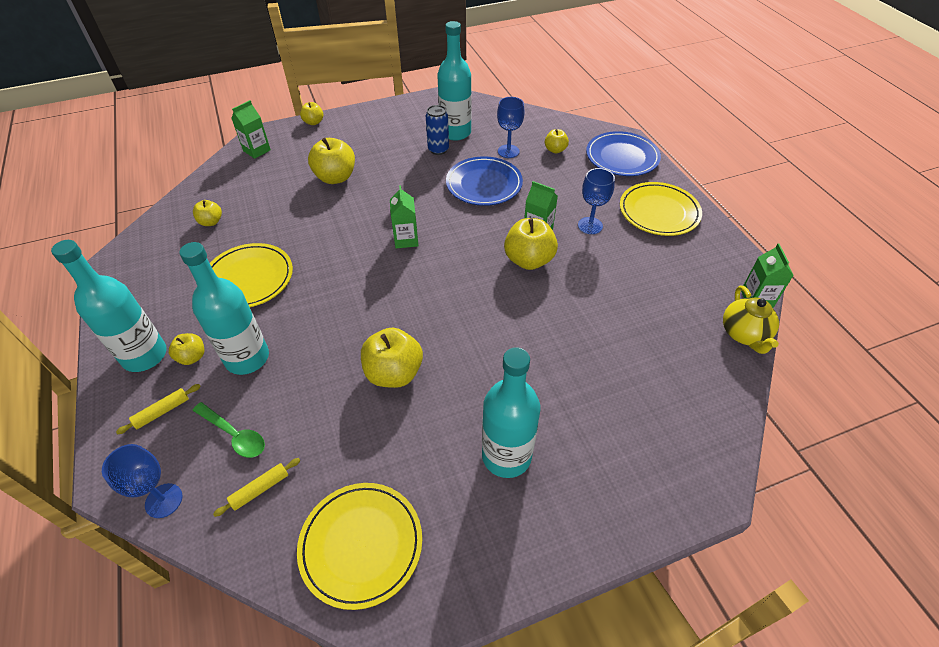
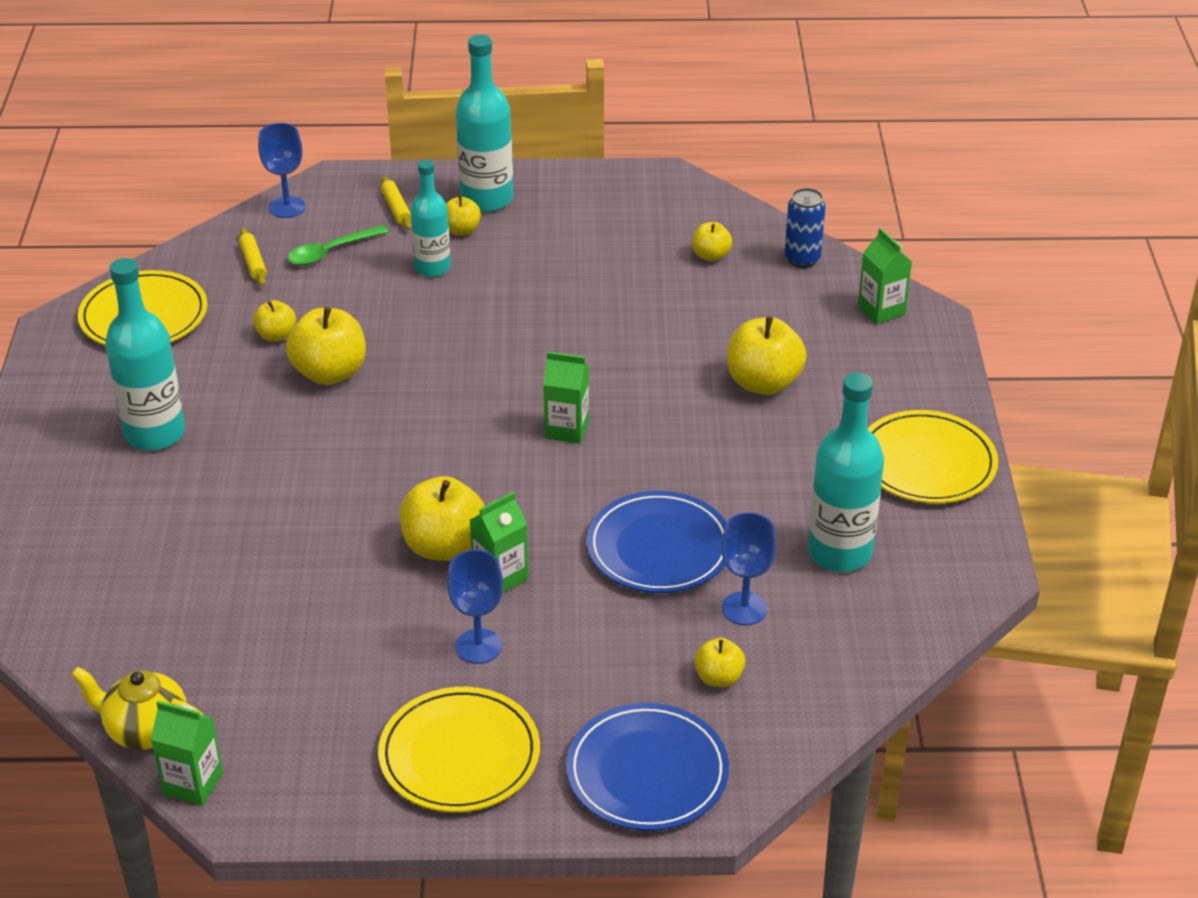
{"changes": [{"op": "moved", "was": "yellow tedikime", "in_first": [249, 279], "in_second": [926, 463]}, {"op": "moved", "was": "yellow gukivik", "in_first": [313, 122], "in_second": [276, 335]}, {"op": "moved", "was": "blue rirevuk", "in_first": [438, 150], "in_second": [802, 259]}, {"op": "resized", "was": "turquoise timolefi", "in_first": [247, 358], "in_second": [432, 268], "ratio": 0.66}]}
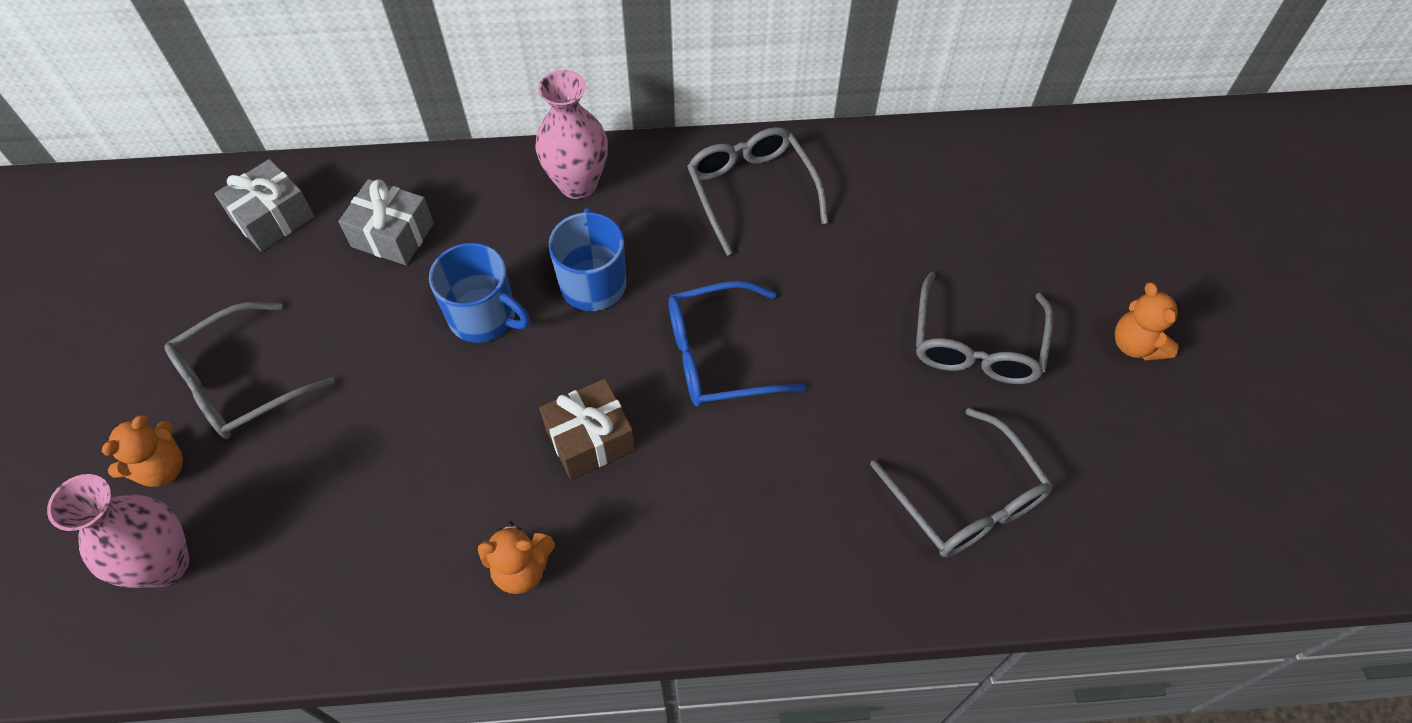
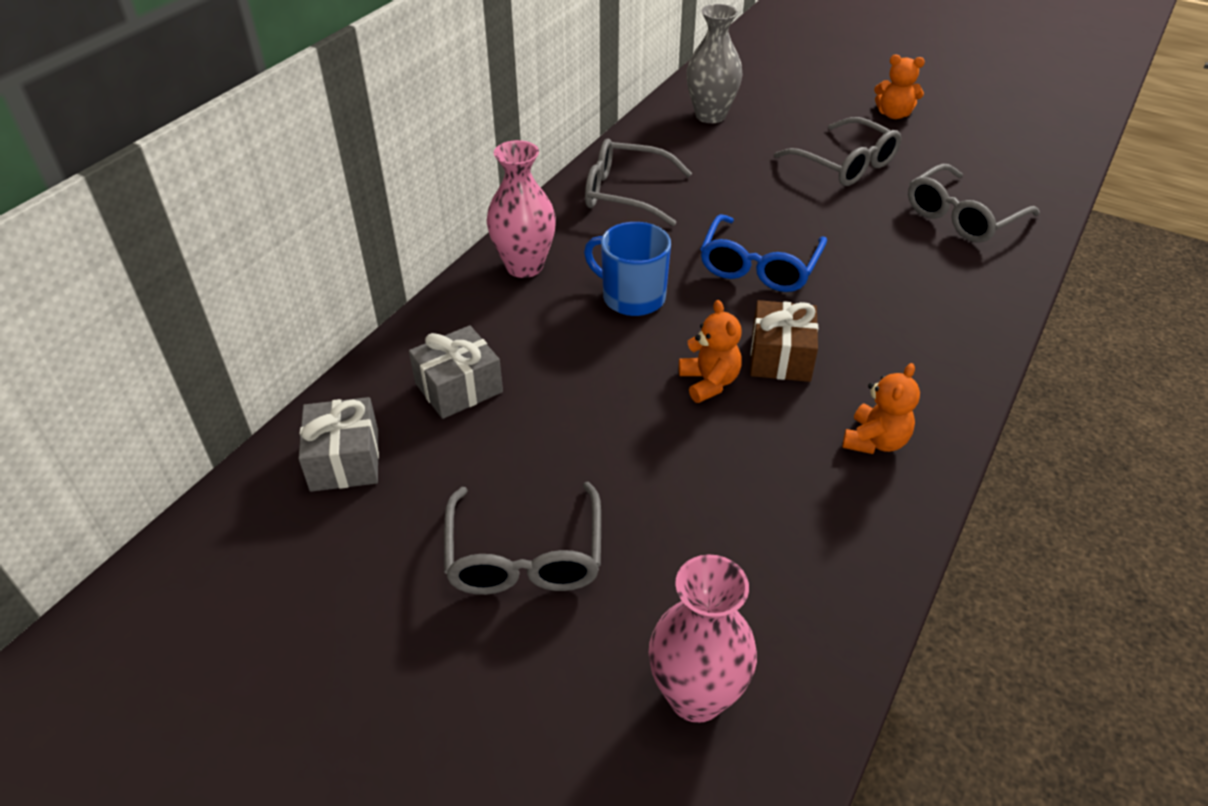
{"changes": [{"op": "removed", "was": "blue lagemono", "in_first": [484, 317]}, {"op": "added", "now": "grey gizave", "in_second": [710, 115]}, {"op": "moved", "was": "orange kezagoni", "in_first": [162, 468], "in_second": [709, 382]}, {"op": "turned", "was": "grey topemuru", "in_first": [967, 500], "in_second": [961, 217], "clockwise": 135}]}
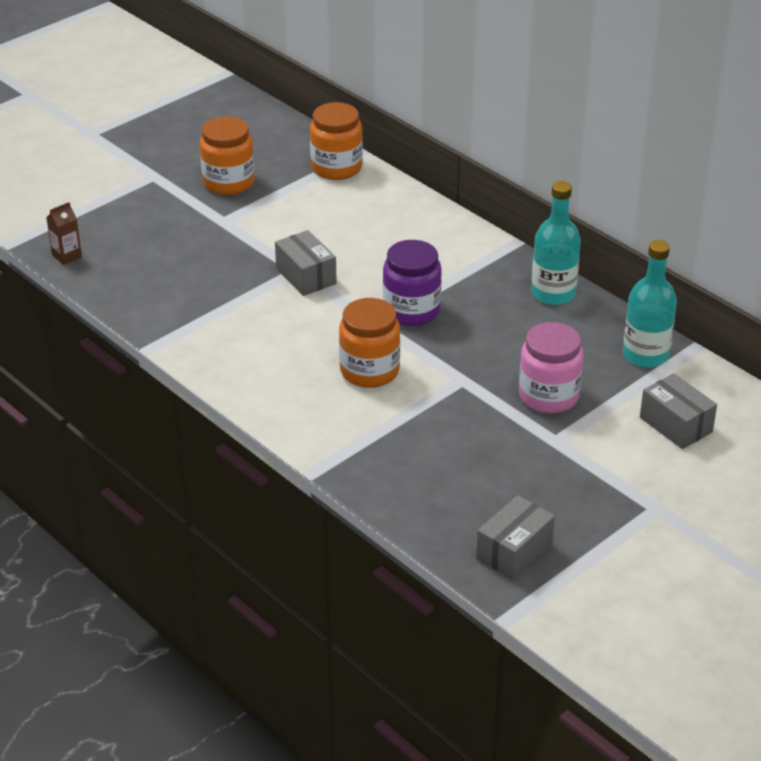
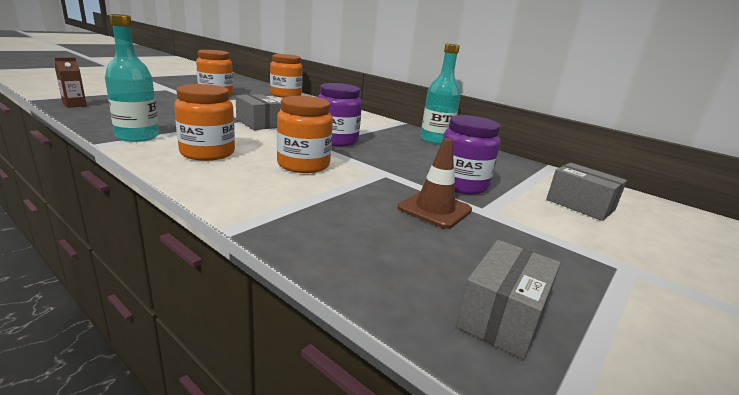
{"changes": [{"op": "added", "now": "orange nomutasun", "in_second": [207, 153]}, {"op": "added", "now": "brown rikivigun", "in_second": [434, 209]}, {"op": "moved", "was": "turquoise timolefi", "in_first": [645, 355], "in_second": [137, 136]}, {"op": "recoloured", "was": "pink nomutasun", "now": "purple nomutasun", "in_first": [548, 396], "in_second": [461, 185]}]}
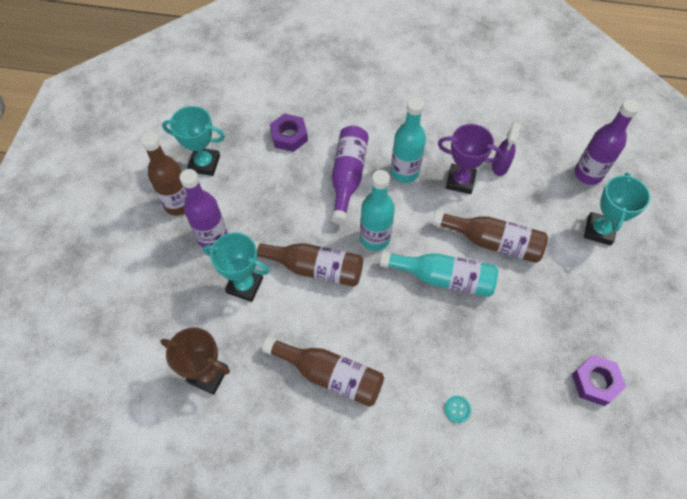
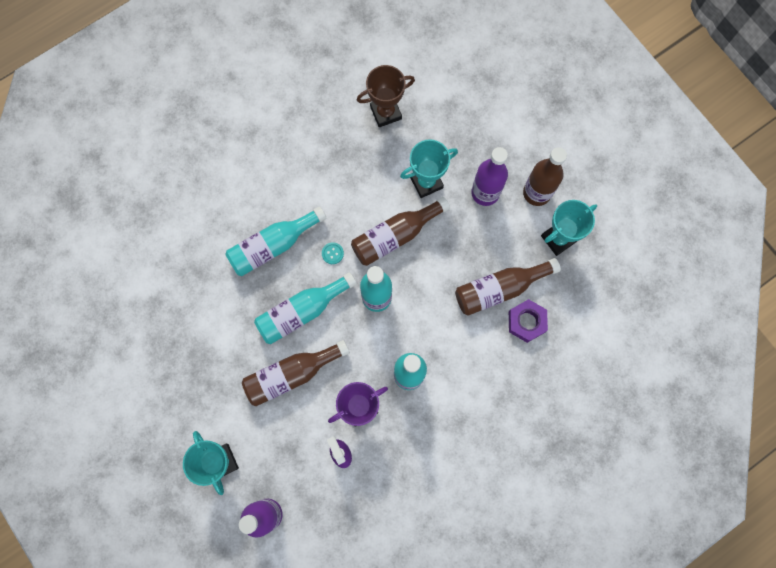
{"changes": [{"op": "removed", "was": "purple timolefi", "in_first": [348, 177]}, {"op": "removed", "was": "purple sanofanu", "in_first": [595, 382]}, {"op": "added", "now": "turquoise timolefi", "in_second": [273, 246]}, {"op": "moved", "was": "brown timolefi", "in_first": [330, 375], "in_second": [499, 289]}, {"op": "moved", "was": "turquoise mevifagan", "in_first": [457, 409], "in_second": [332, 253]}]}
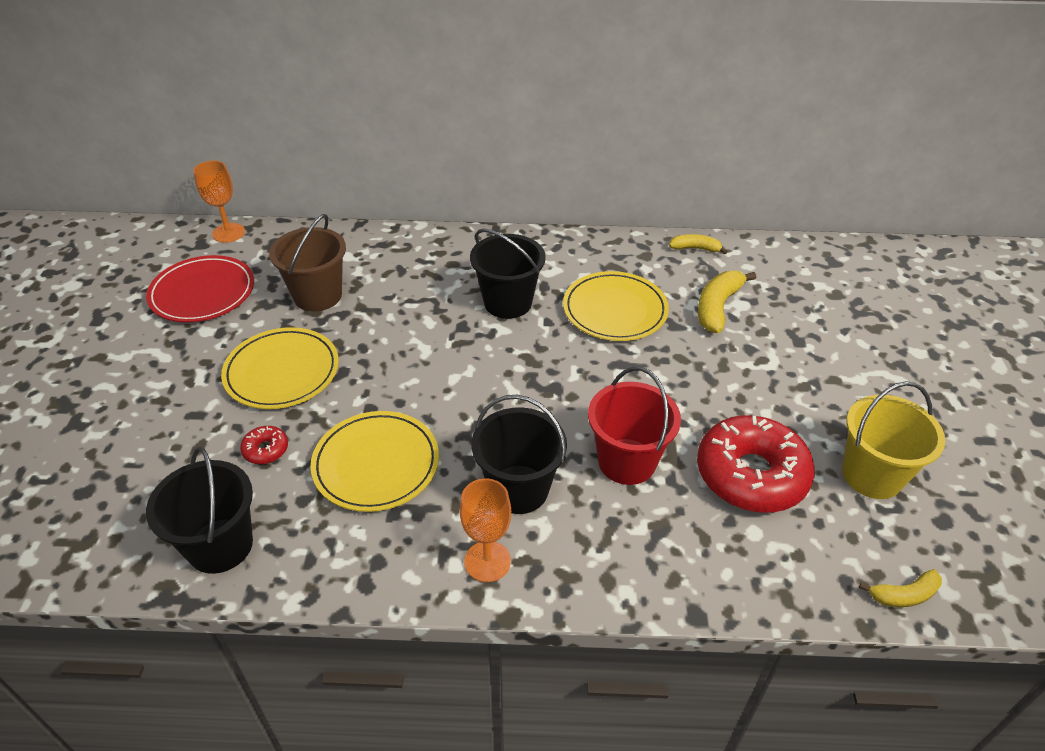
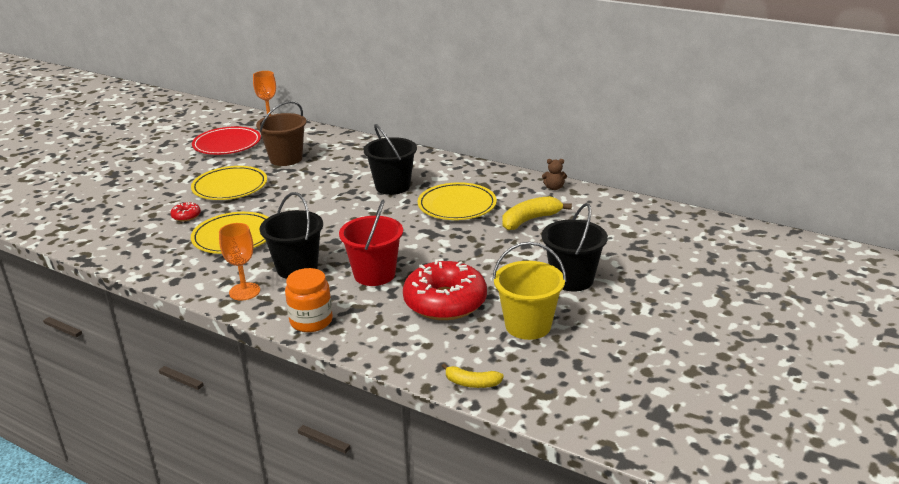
{"changes": [{"op": "added", "now": "orange nomutasun", "in_second": [311, 321]}, {"op": "moved", "was": "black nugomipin", "in_first": [220, 545], "in_second": [572, 279]}, {"op": "replaced", "was": "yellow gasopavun", "now": "brown kezagoni", "in_first": [695, 248], "in_second": [554, 188]}]}
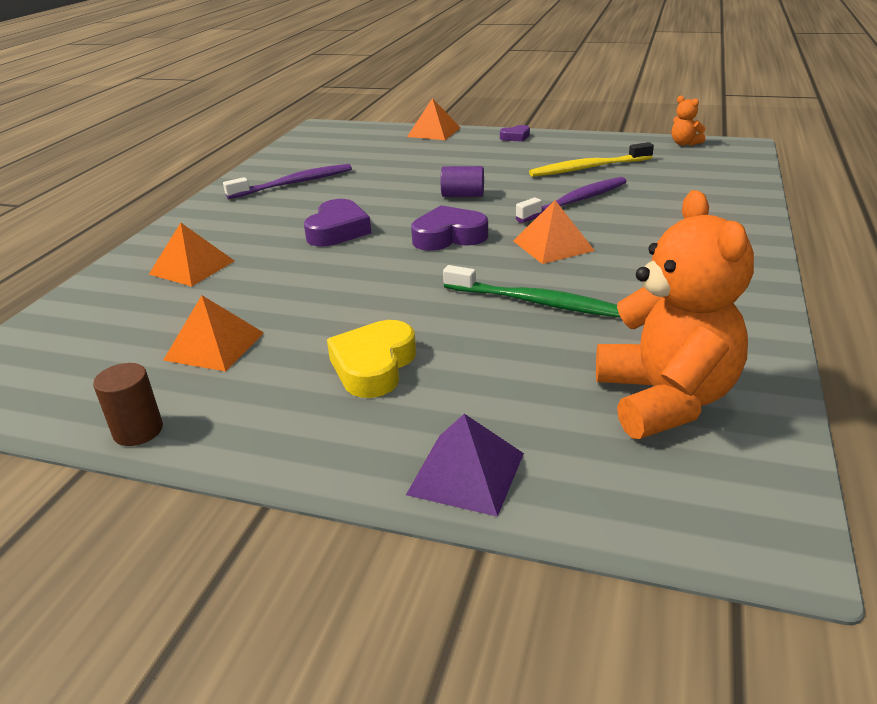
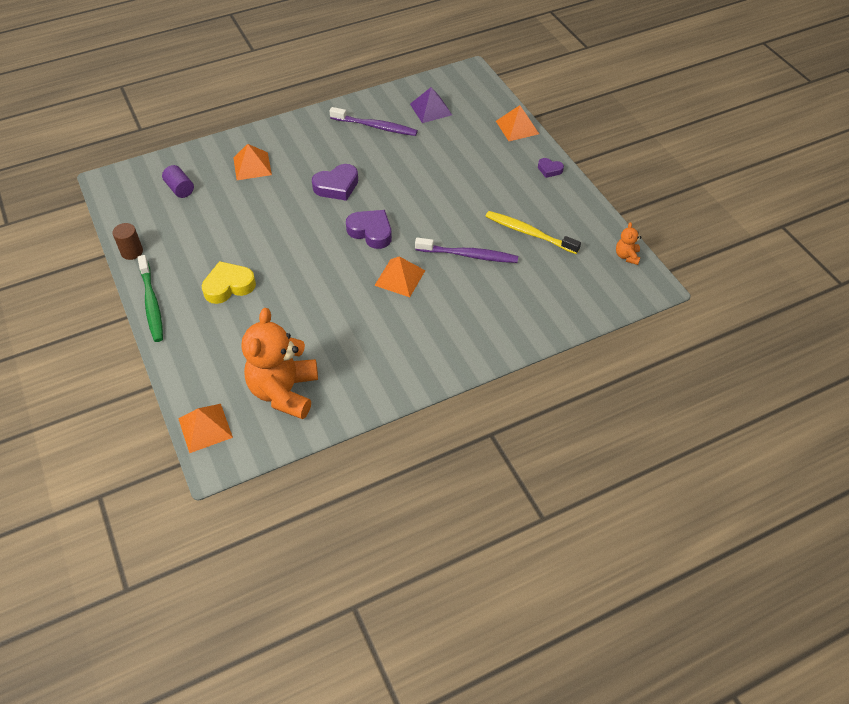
{"changes": [{"op": "moved", "was": "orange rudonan", "in_first": [214, 346], "in_second": [205, 428]}, {"op": "moved", "was": "purple rudonan", "in_first": [466, 473], "in_second": [431, 109]}, {"op": "moved", "was": "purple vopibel", "in_first": [463, 195], "in_second": [180, 189]}, {"op": "moved", "was": "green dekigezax", "in_first": [534, 302], "in_second": [152, 304]}, {"op": "turned", "was": "orange kezagoni", "in_first": [665, 399], "in_second": [284, 391], "clockwise": 150}]}
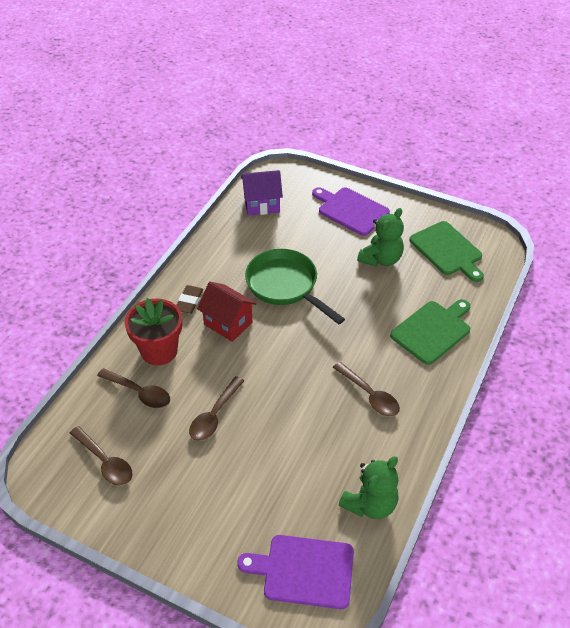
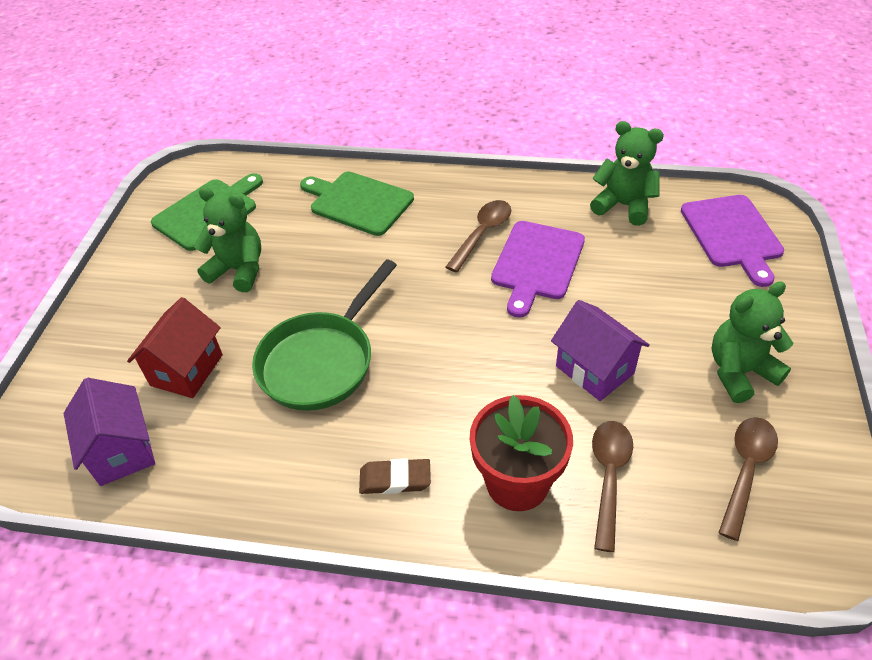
{"changes": [{"op": "added", "now": "green kezagoni", "in_second": [739, 372]}, {"op": "moved", "was": "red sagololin", "in_first": [228, 323], "in_second": [186, 370]}, {"op": "moved", "was": "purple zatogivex", "in_first": [351, 210], "in_second": [536, 263]}, {"op": "replaced", "was": "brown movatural", "now": "purple sagololin", "in_first": [214, 415], "in_second": [594, 370]}]}
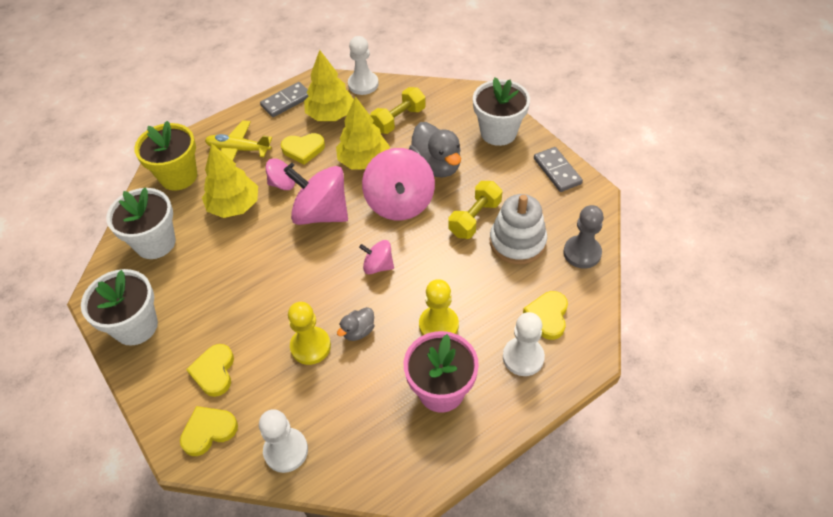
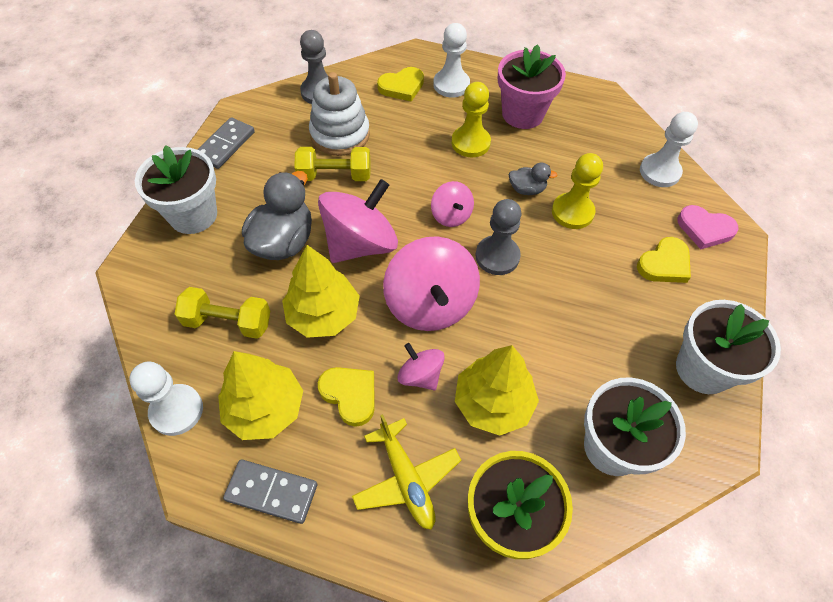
{"changes": [{"op": "added", "now": "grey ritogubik", "in_second": [497, 256]}, {"op": "recoloured", "was": "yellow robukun", "now": "pink robukun", "in_first": [208, 431], "in_second": [704, 229]}]}
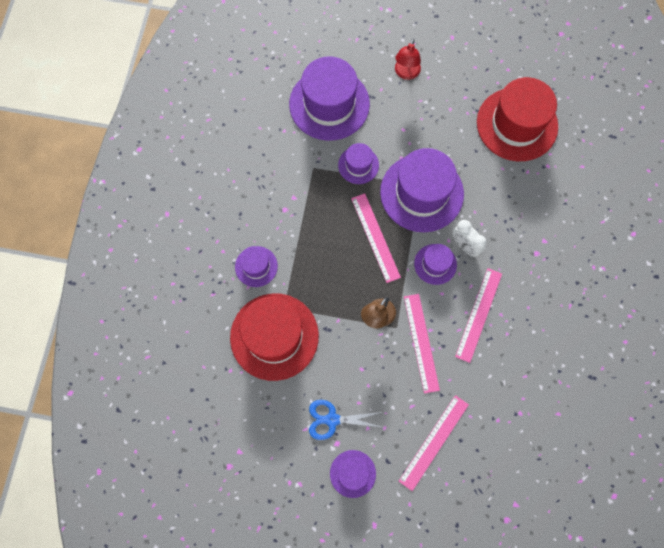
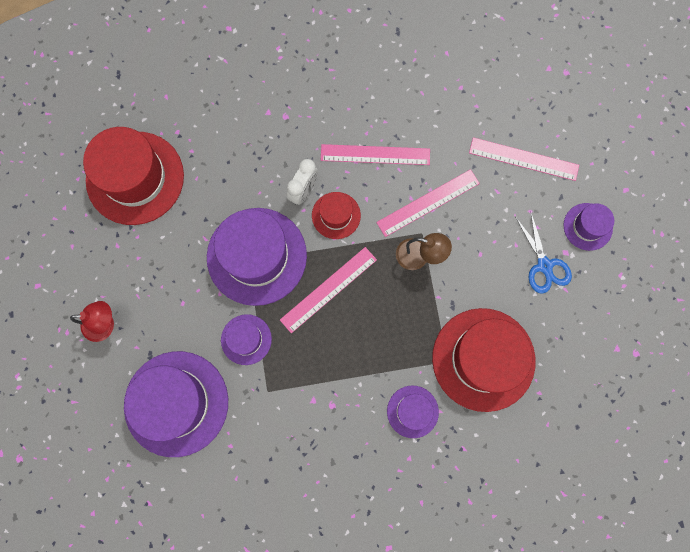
{"changes": [{"op": "recoloured", "was": "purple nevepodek", "now": "red nevepodek", "in_first": [435, 264], "in_second": [336, 215]}]}
